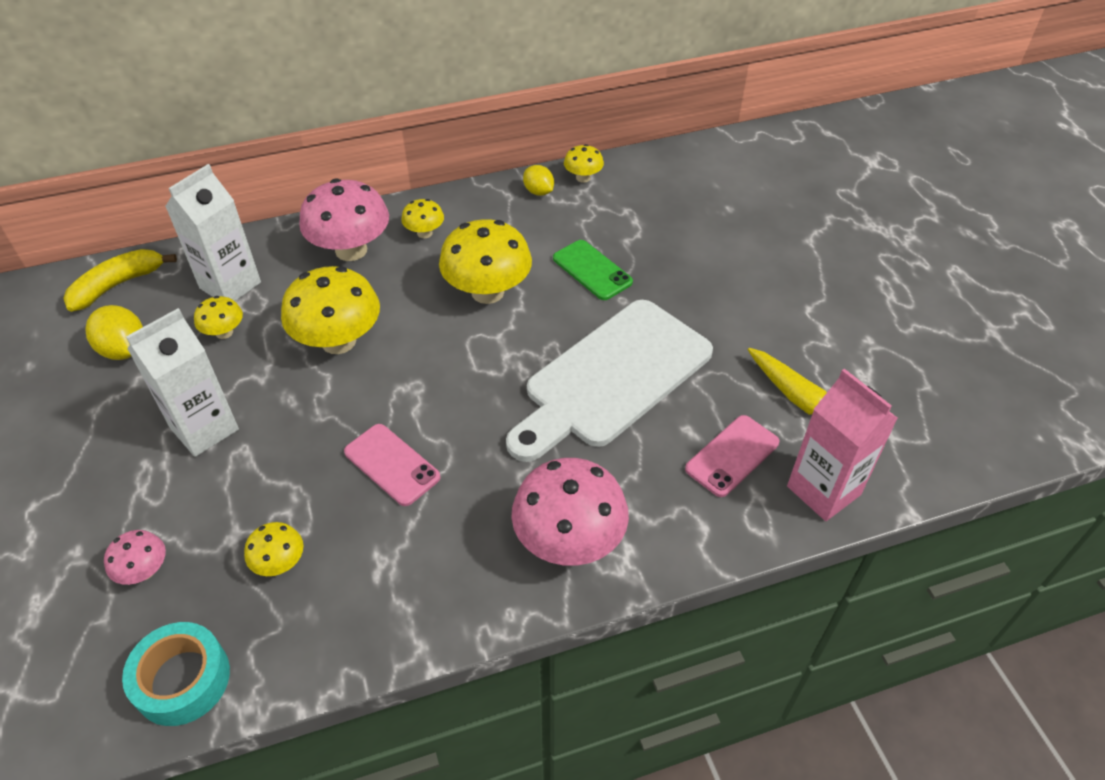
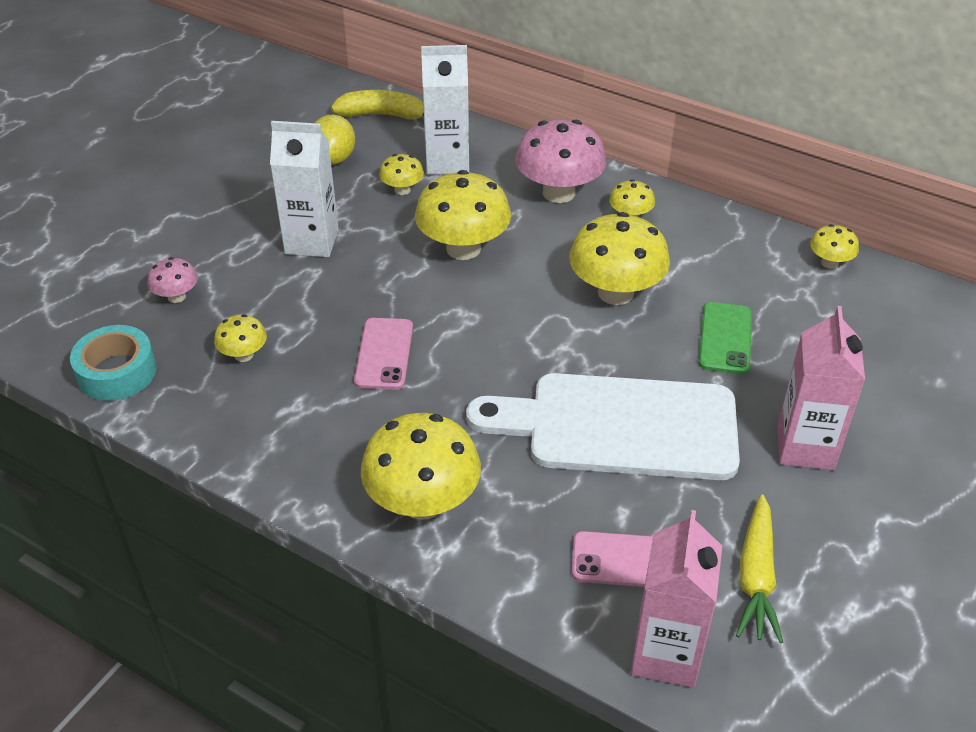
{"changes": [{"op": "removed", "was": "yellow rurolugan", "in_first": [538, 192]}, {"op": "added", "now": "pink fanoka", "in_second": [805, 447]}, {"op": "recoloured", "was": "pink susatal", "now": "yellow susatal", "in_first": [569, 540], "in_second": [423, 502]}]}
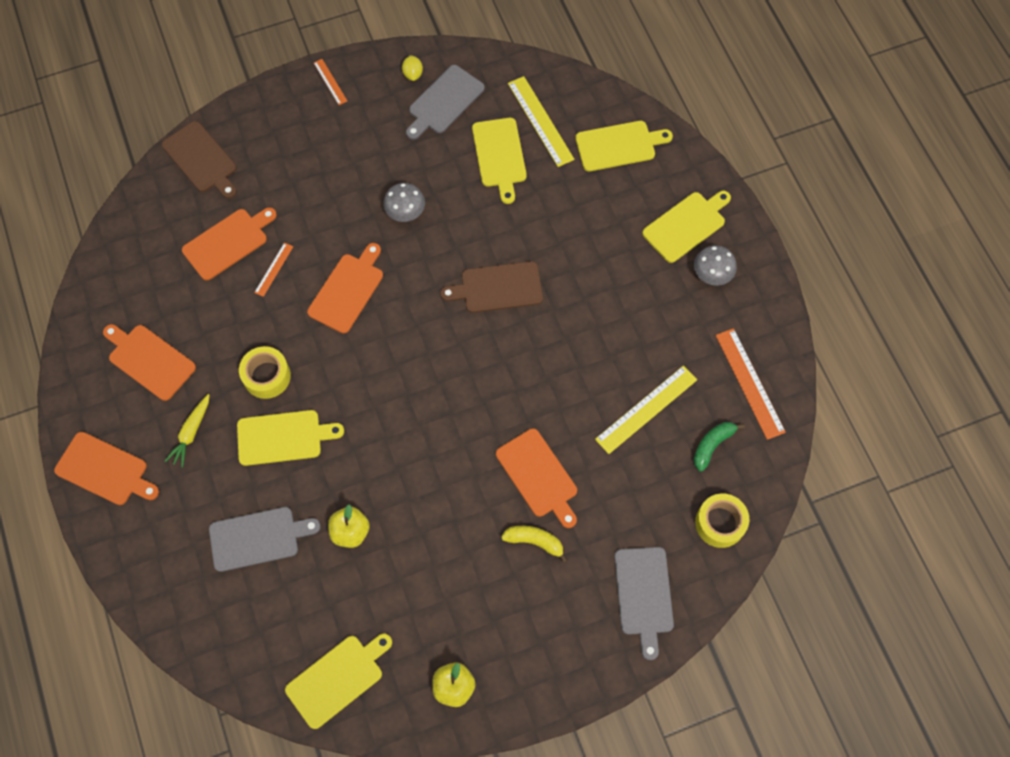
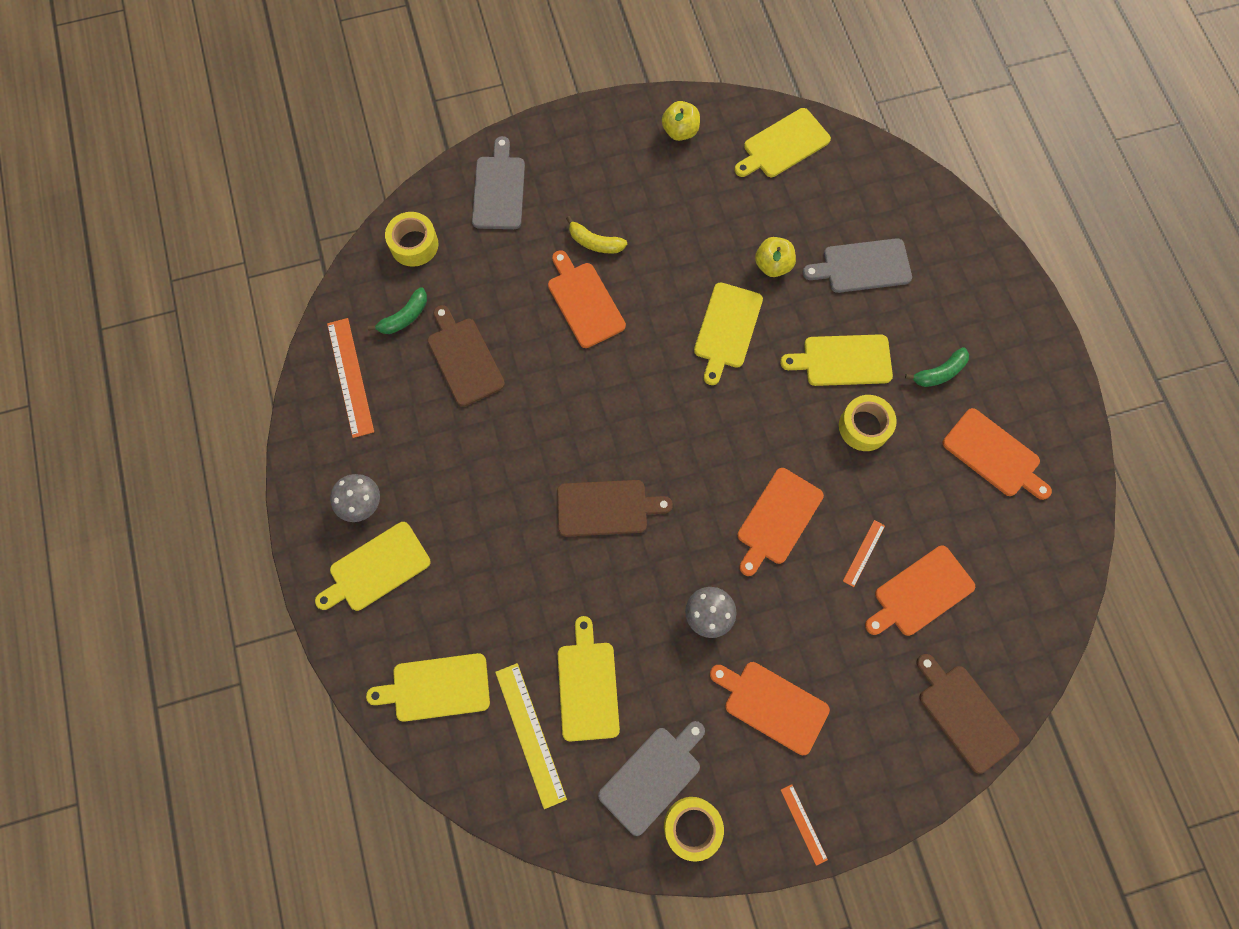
{"changes": [{"op": "added", "now": "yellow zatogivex", "in_second": [727, 329]}, {"op": "moved", "was": "orange zatogivex", "in_first": [105, 470], "in_second": [772, 705]}, {"op": "replaced", "was": "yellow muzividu", "now": "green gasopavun", "in_first": [191, 433], "in_second": [939, 373]}, {"op": "replaced", "was": "yellow rurolugan", "now": "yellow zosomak", "in_first": [413, 74], "in_second": [692, 827]}, {"op": "replaced", "was": "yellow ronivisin", "now": "brown zatogivex", "in_first": [646, 409], "in_second": [464, 358]}]}
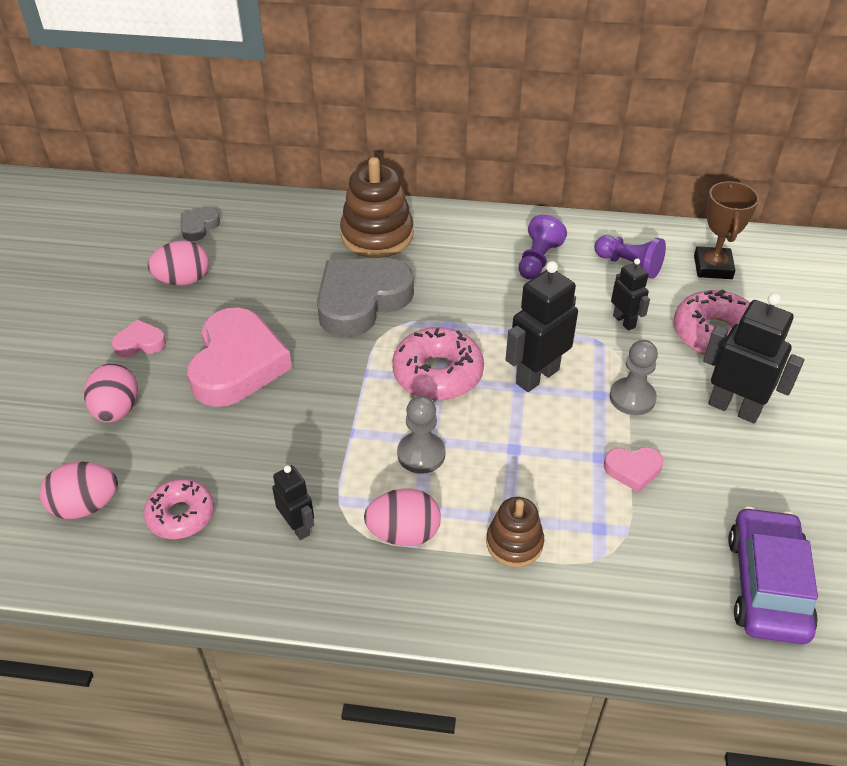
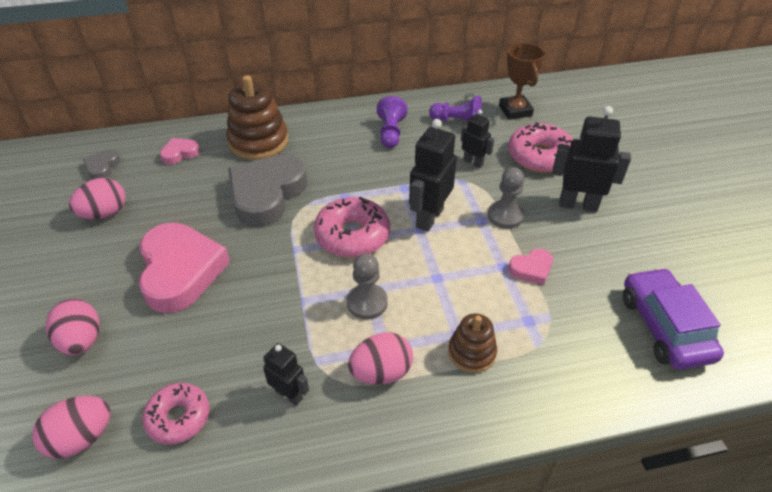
{"changes": [{"op": "moved", "was": "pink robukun", "in_first": [140, 343], "in_second": [180, 153]}]}
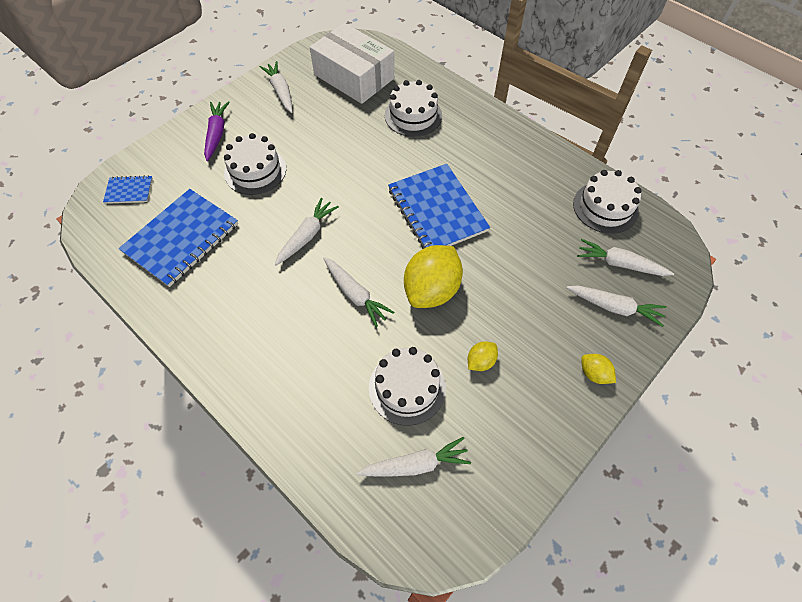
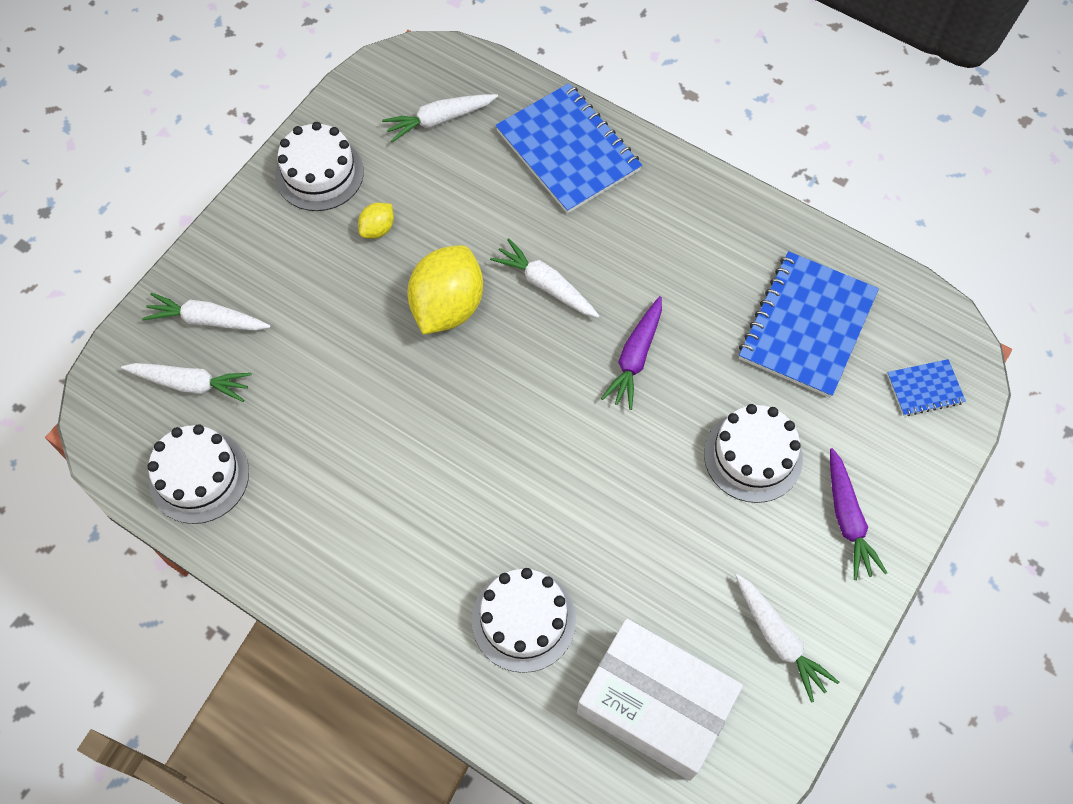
{"changes": [{"op": "removed", "was": "yellow rurolugan", "in_first": [594, 374]}, {"op": "moved", "was": "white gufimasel", "in_first": [407, 387], "in_second": [319, 173]}, {"op": "moved", "was": "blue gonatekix", "in_first": [437, 210], "in_second": [568, 150]}, {"op": "recoloured", "was": "white muzividu", "now": "purple muzividu", "in_first": [307, 236], "in_second": [635, 357]}]}
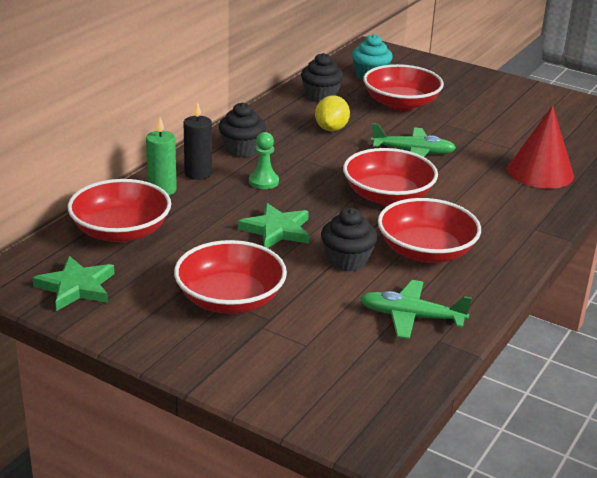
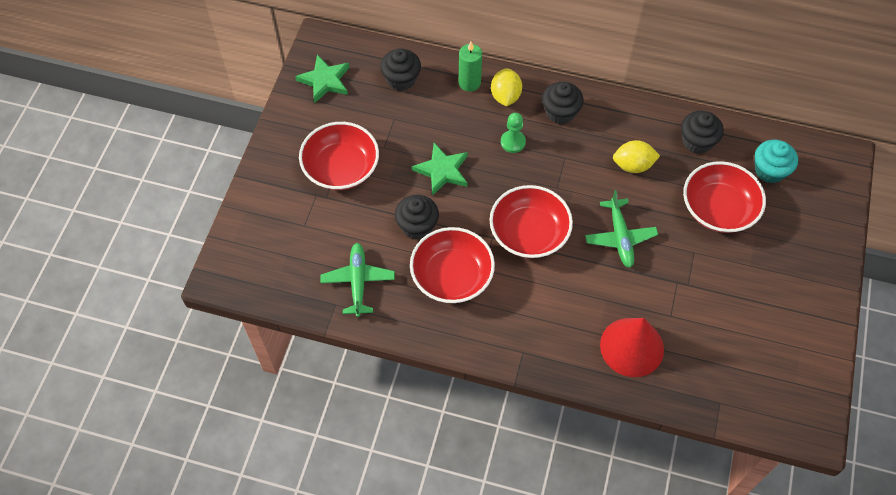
{"changes": [{"op": "replaced", "was": "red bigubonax", "now": "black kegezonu", "in_first": [121, 231], "in_second": [401, 79]}, {"op": "replaced", "was": "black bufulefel", "now": "yellow rurolugan", "in_first": [198, 173], "in_second": [505, 96]}]}
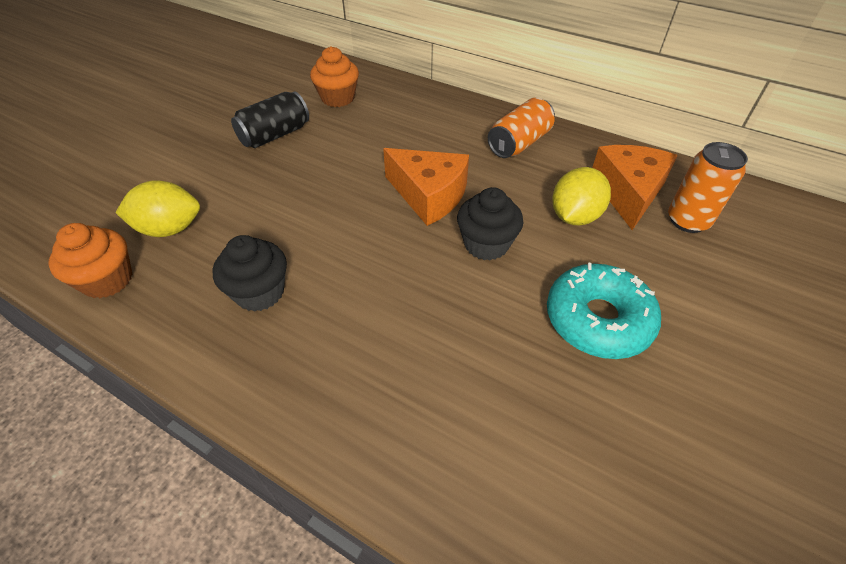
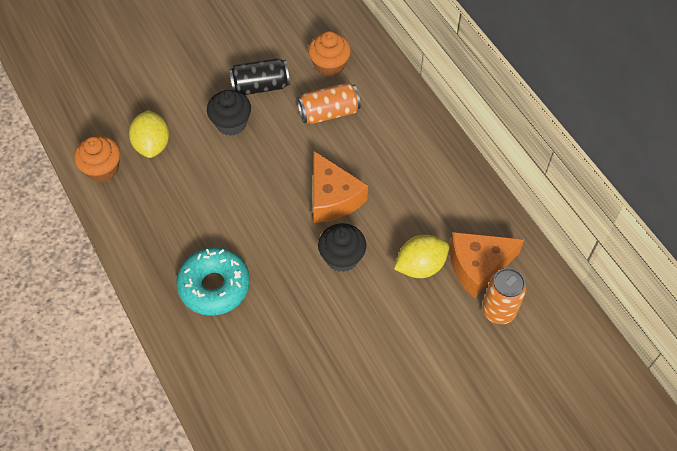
{"changes": [{"op": "moved", "was": "black kegezonu", "in_first": [260, 292], "in_second": [231, 123]}, {"op": "moved", "was": "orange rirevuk", "in_first": [519, 143], "in_second": [329, 112]}, {"op": "moved", "was": "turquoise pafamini", "in_first": [597, 319], "in_second": [214, 286]}, {"op": "turned", "was": "yellow rurolugan", "in_first": [170, 229], "in_second": [152, 145], "clockwise": 60}, {"op": "turned", "was": "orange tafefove", "in_first": [628, 193], "in_second": [478, 266], "clockwise": -150}]}
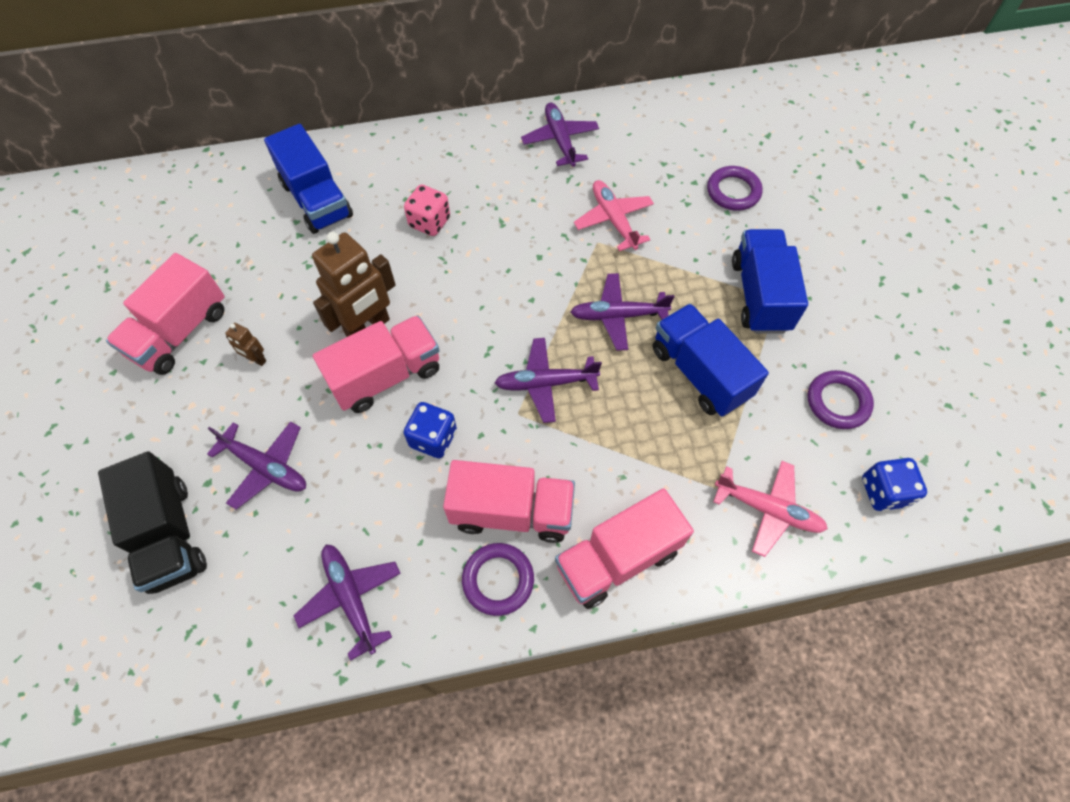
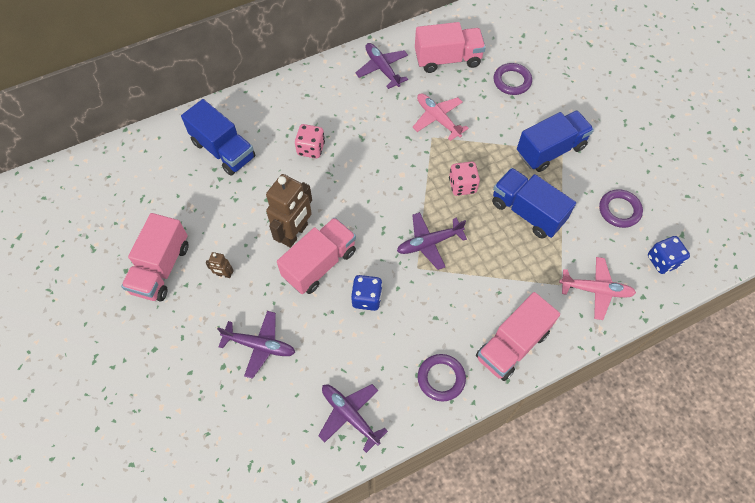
{"changes": [{"op": "removed", "was": "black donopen", "in_first": [169, 535]}, {"op": "moved", "was": "pink donopen", "in_first": [512, 511], "in_second": [447, 59]}, {"op": "replaced", "was": "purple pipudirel", "now": "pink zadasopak", "in_first": [618, 316], "in_second": [462, 185]}, {"op": "turned", "was": "blue donopen", "in_first": [760, 295], "in_second": [550, 150], "clockwise": 75}]}
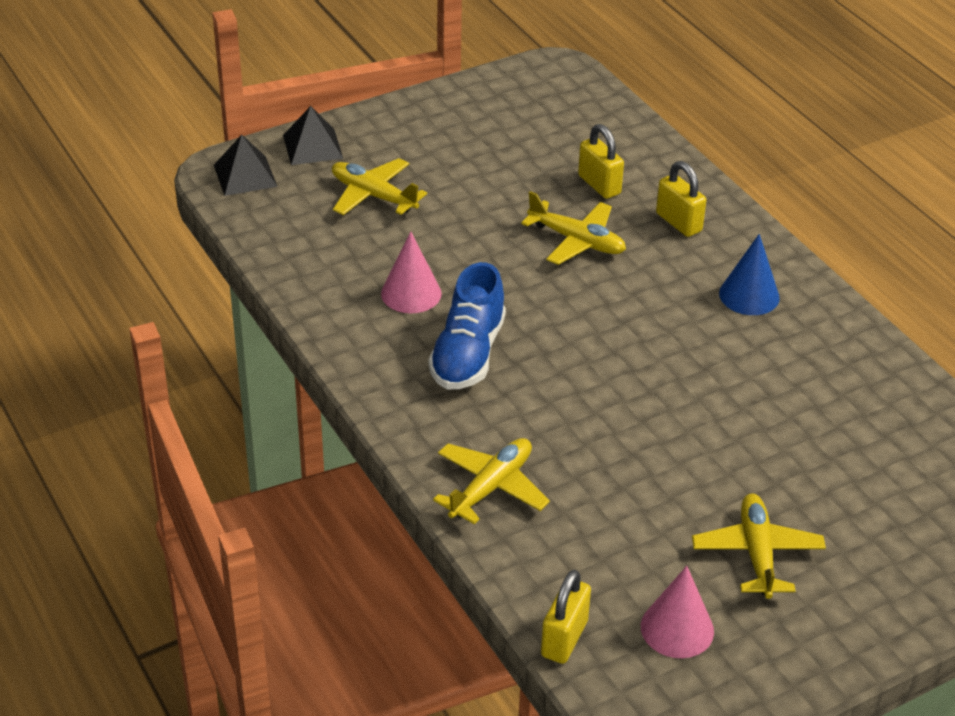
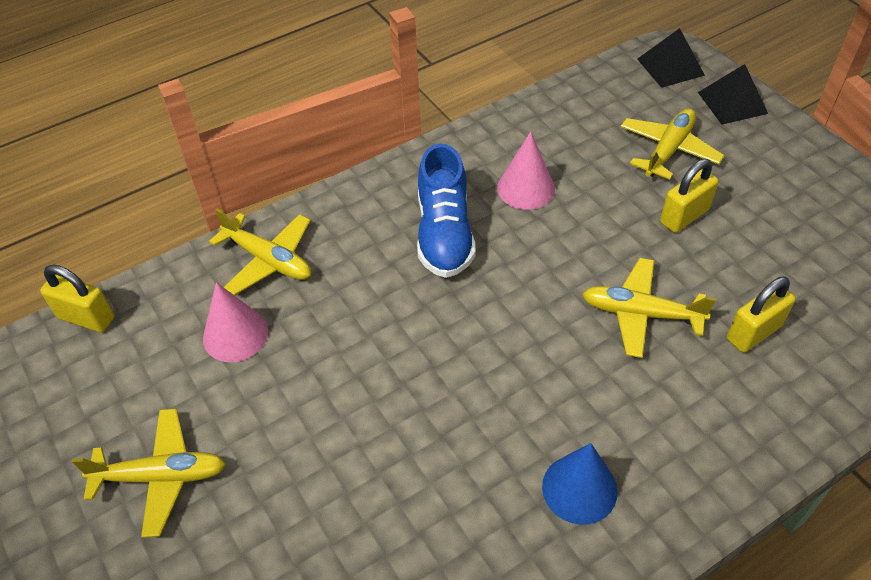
{"changes": [{"op": "moved", "was": "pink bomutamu", "in_first": [677, 628], "in_second": [235, 334]}, {"op": "moved", "was": "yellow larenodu", "in_first": [678, 222], "in_second": [684, 216]}, {"op": "turned", "was": "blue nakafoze", "in_first": [468, 354], "in_second": [444, 234], "clockwise": -105}, {"op": "turned", "was": "yellow pipudirel", "in_first": [577, 241], "in_second": [641, 314], "clockwise": 75}]}
